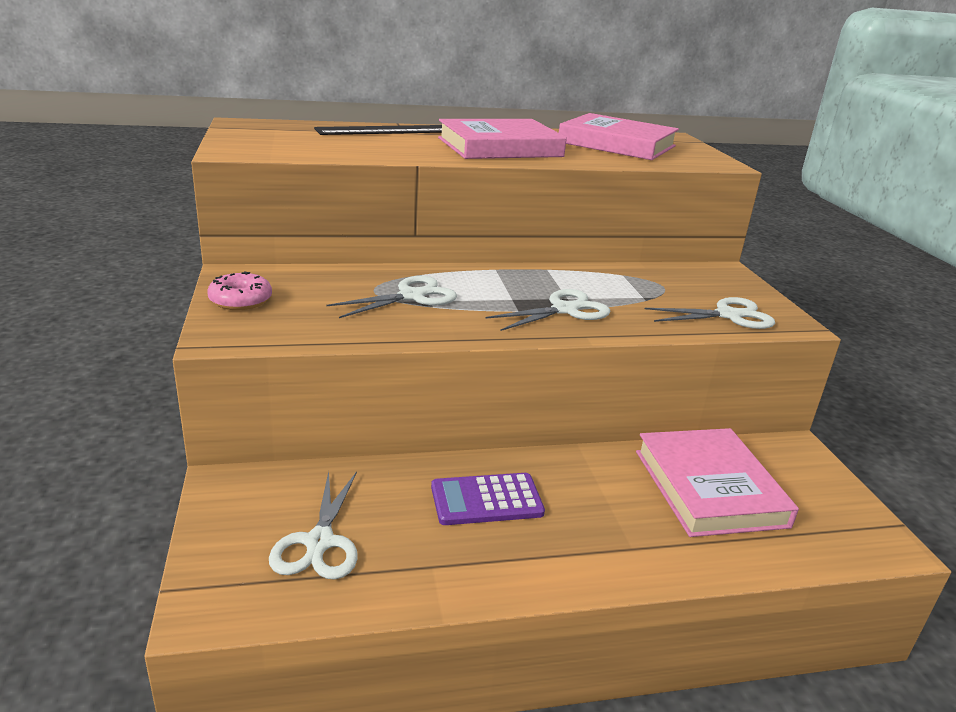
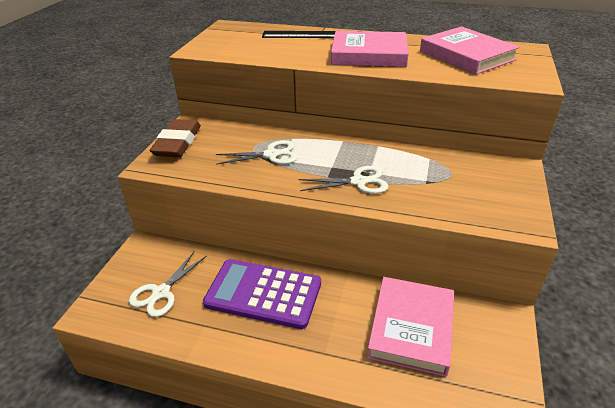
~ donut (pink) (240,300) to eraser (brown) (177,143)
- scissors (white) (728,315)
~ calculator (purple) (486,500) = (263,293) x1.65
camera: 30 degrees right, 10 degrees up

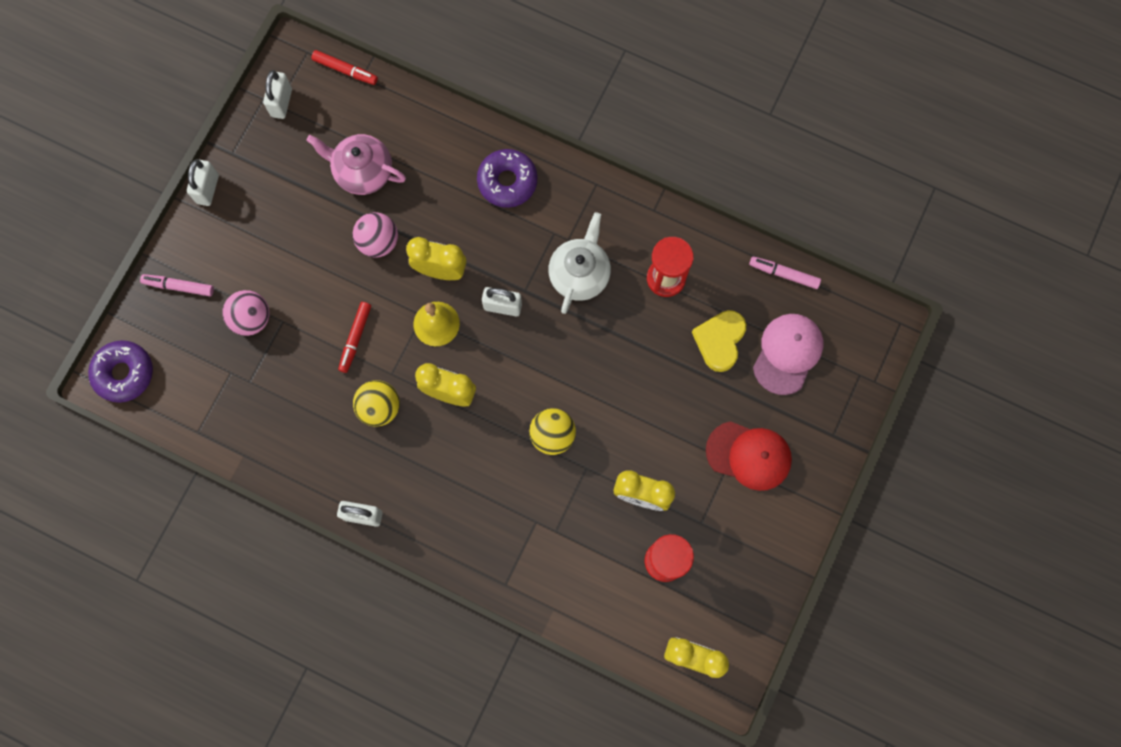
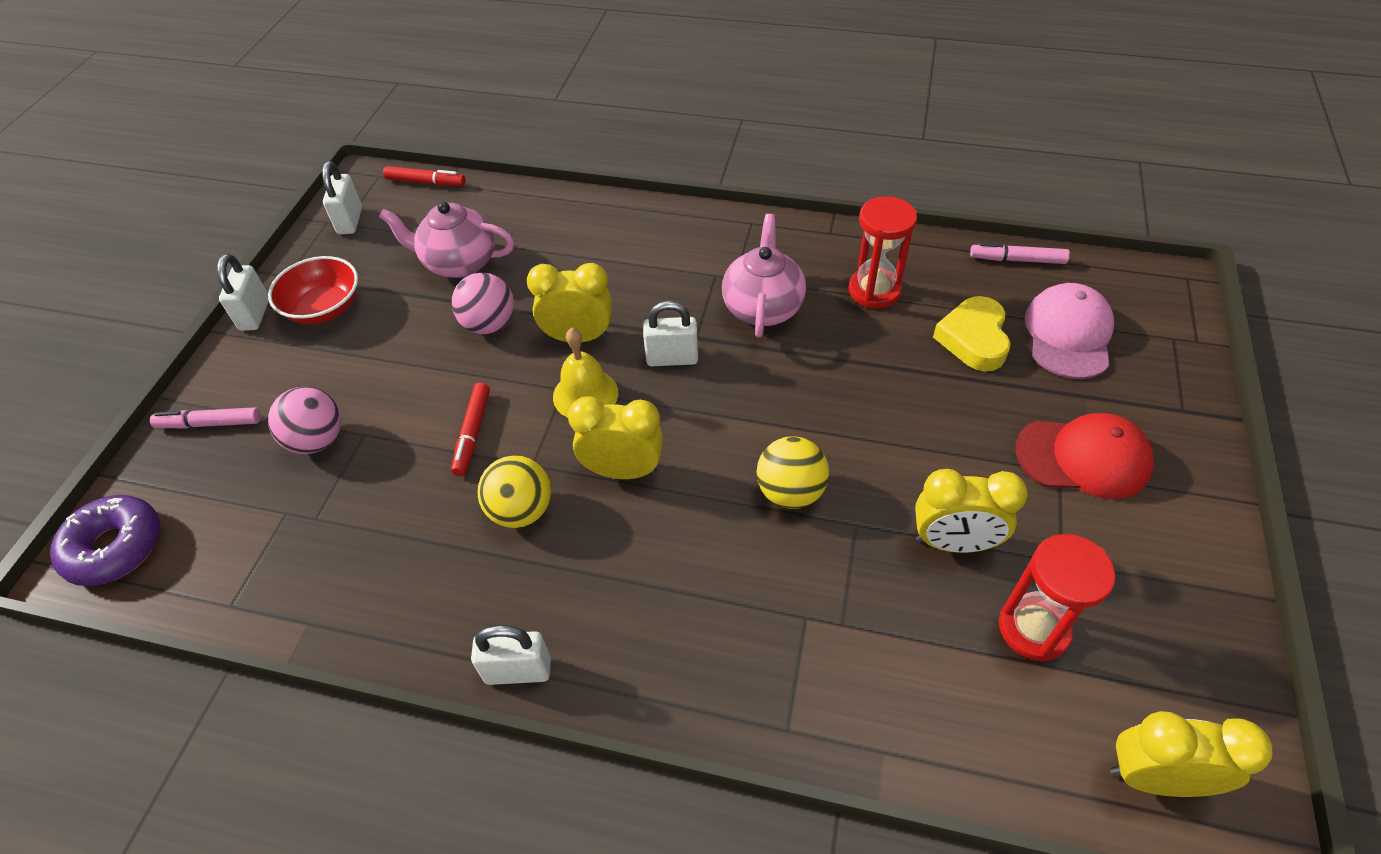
- donut (purple) (507,181)
~ teapot (white) (579,274) to teapot (pink) (763,307)
+ bowl (red) (324,308)
camera: 10 degrees left, 25 degrees down

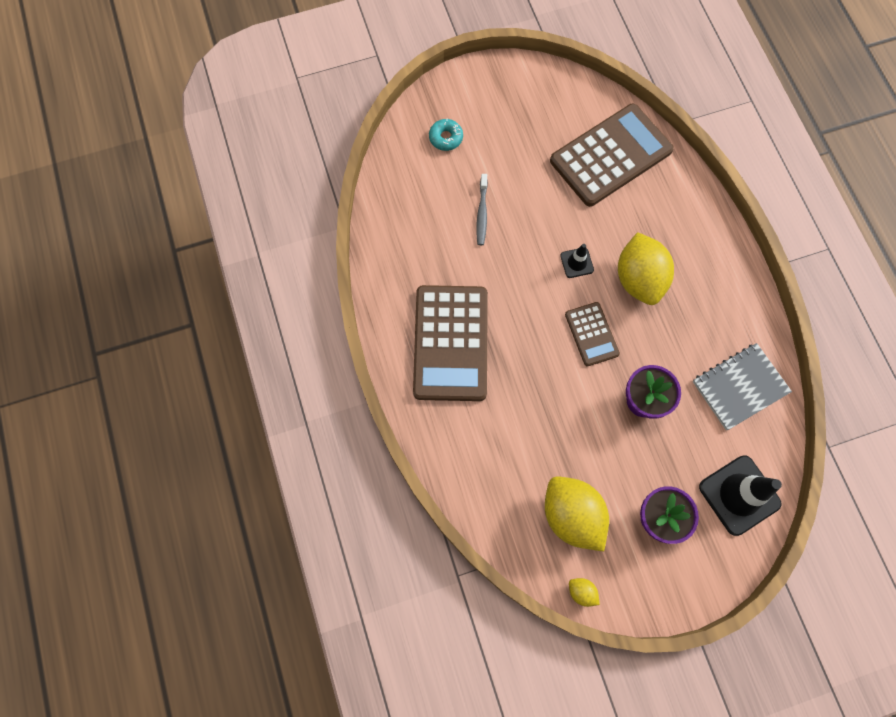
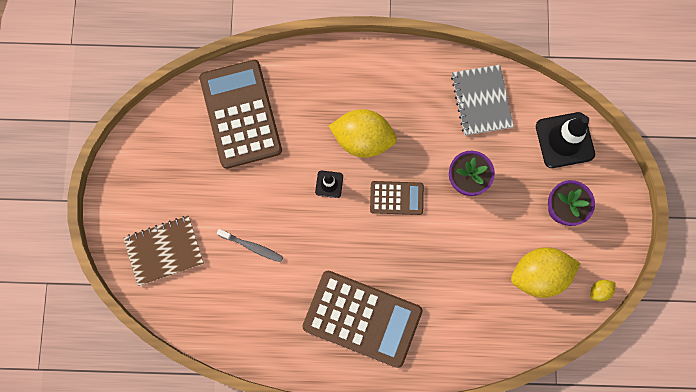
~ donut (turquoise) (446,138) to notebook (brown) (164,251)
camera: 70 degrees left, 5 degrees up

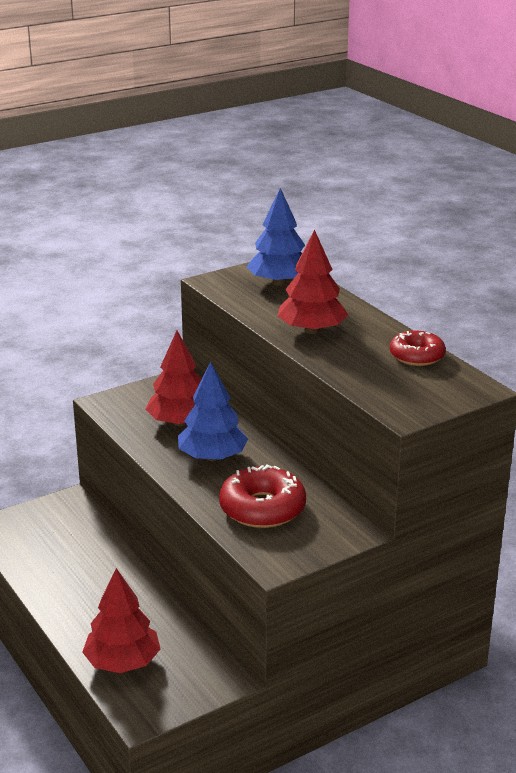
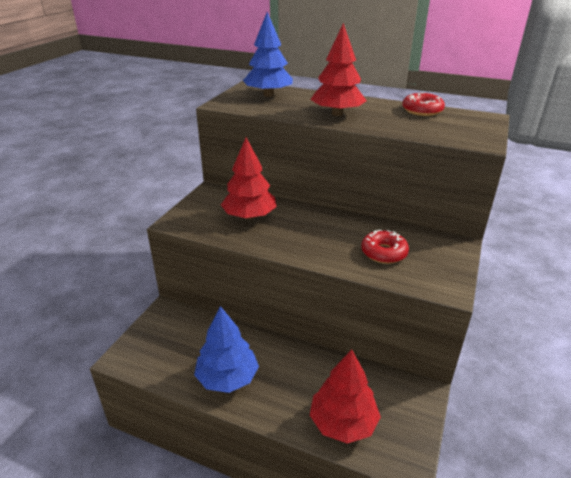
~ tree (blue) (212,457) to (227,378)
~ donut (red) (262,508) = (384,253) x0.66
camera: 35 degrees left, 5 degrees up

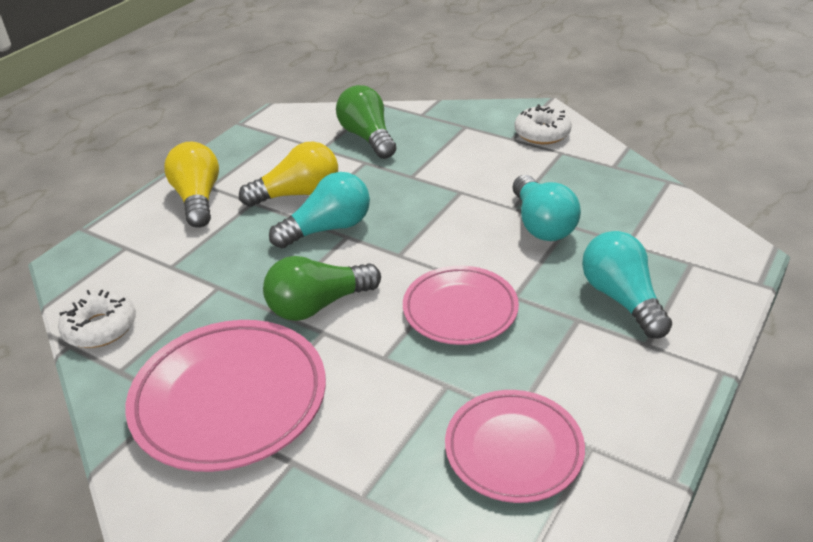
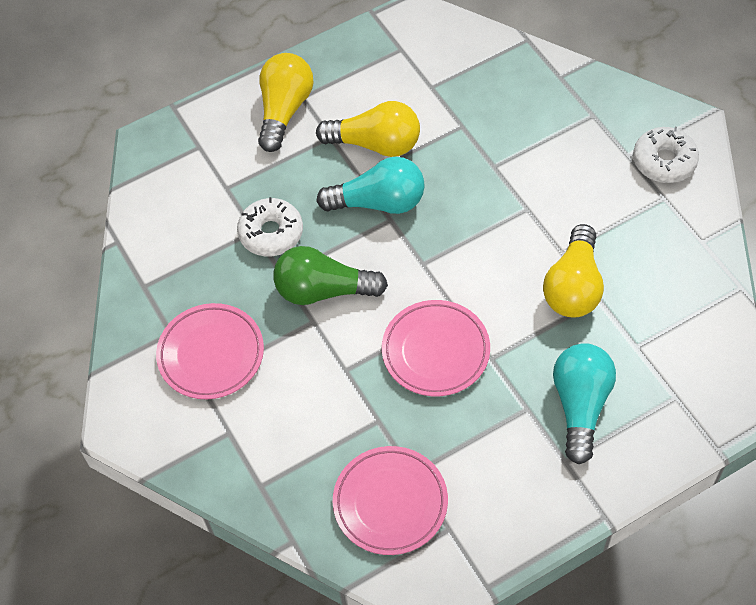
- light bulb (green) (367,137)
~ light bulb (turquoise) (541,224) to light bulb (yellow) (573,286)
~ donut (white) (100,327) to (271,233)
~ plate (pink) (229,399) = (211,354) x0.65
camera: 30 degrees right, 20 degrees up

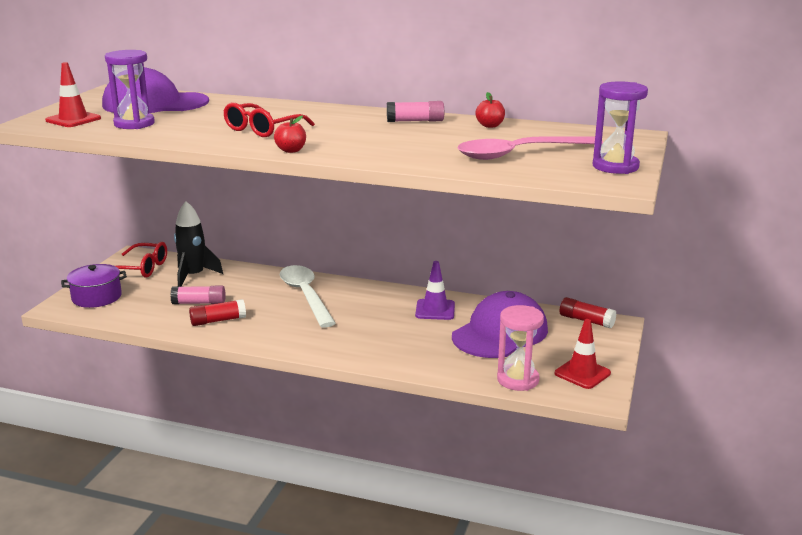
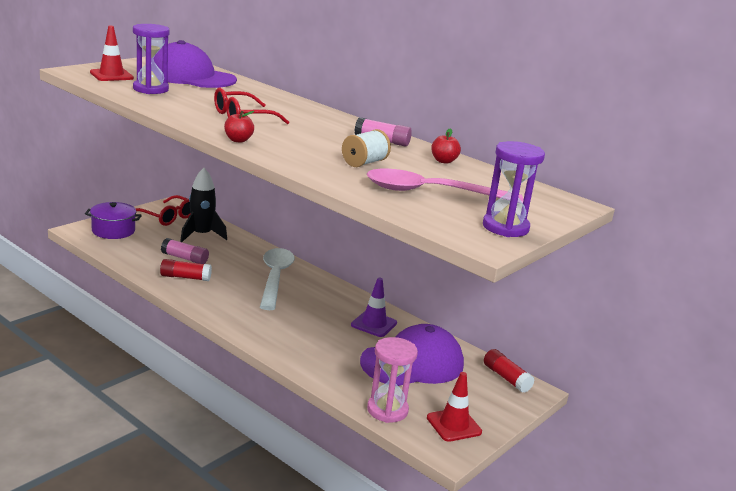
+ spool (white) (364,163)
camera: 20 degrees right, 0 degrees up

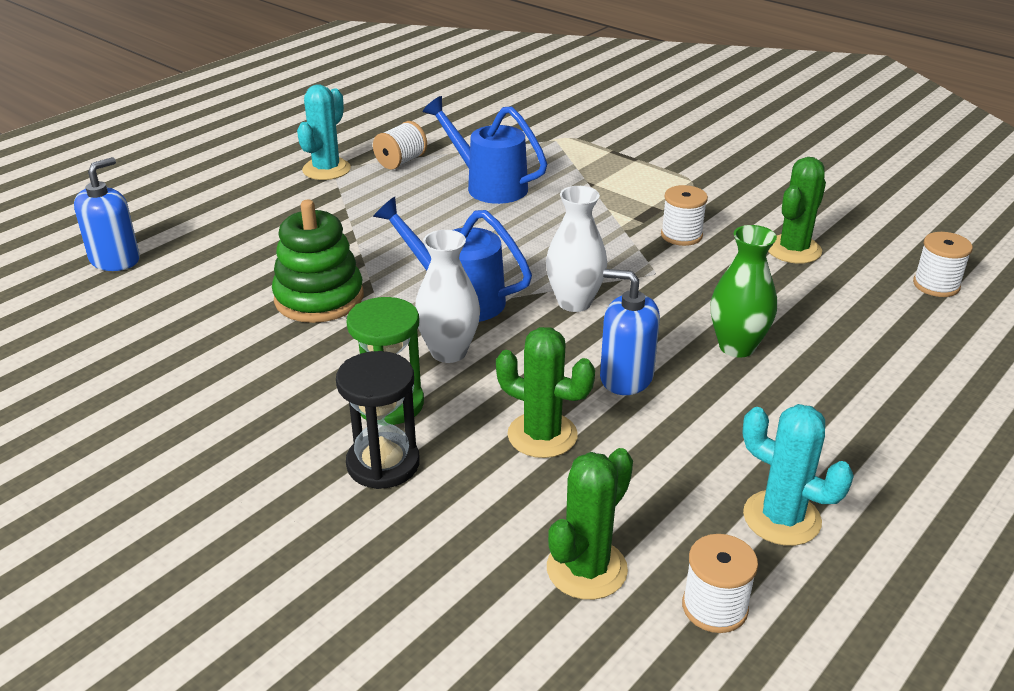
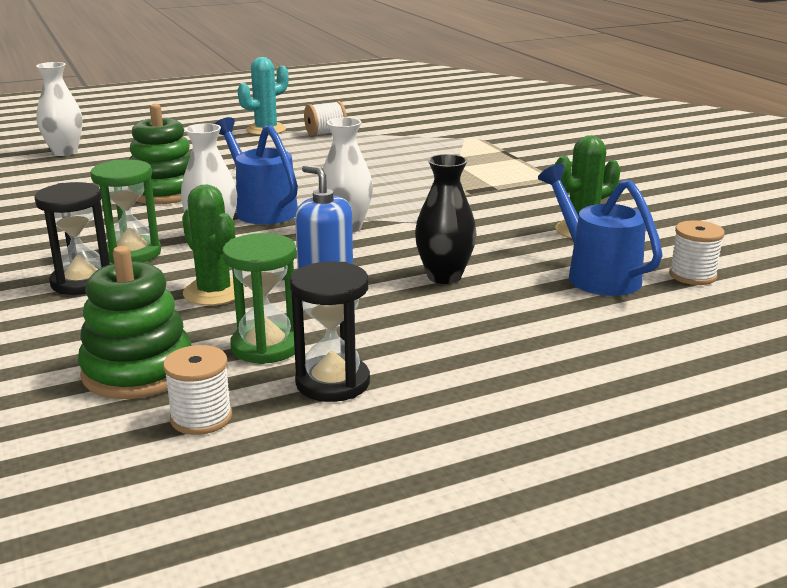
~ watering can (blue) (489,186) to (596,274)
~ soap dispenser (blue) (115,260) to vase (white) (65,152)
- spool (white) (681,235)
~ vase (green) (737,347) to vase (black) (444,276)
~ cactus (turquoise) (781,518) to hourglass (black) (332,382)
~ cactus (green) (586,569) to stacking toy (green) (138,371)
+ hourglass (green) (266,346)
camera: 25 degrees right, 10 degrees down

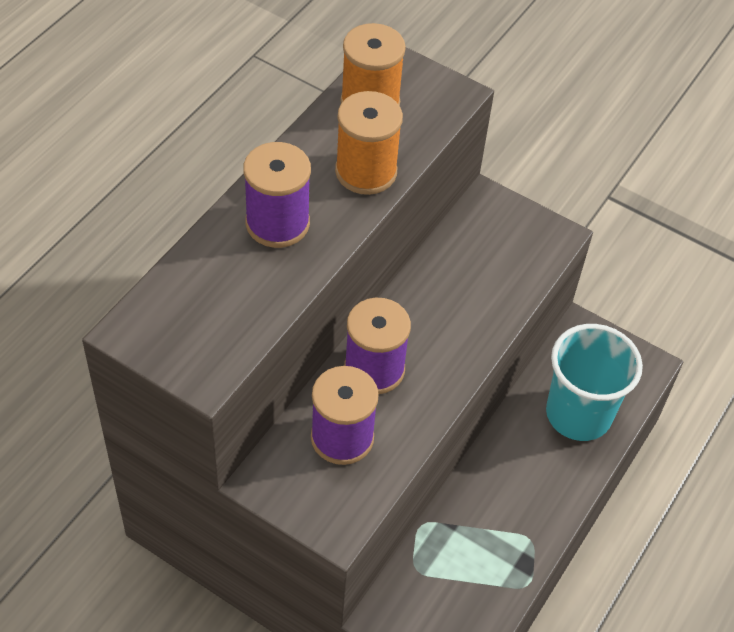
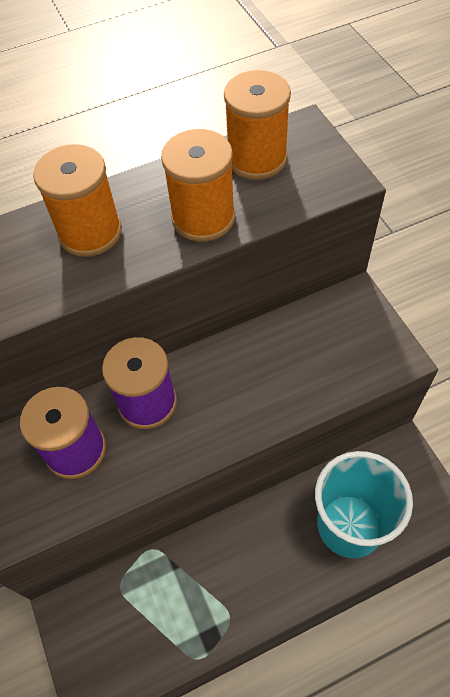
~ spool (purple) (277,223) to spool (orange) (90,232)
camera: 40 degrees right, 5 degrees up

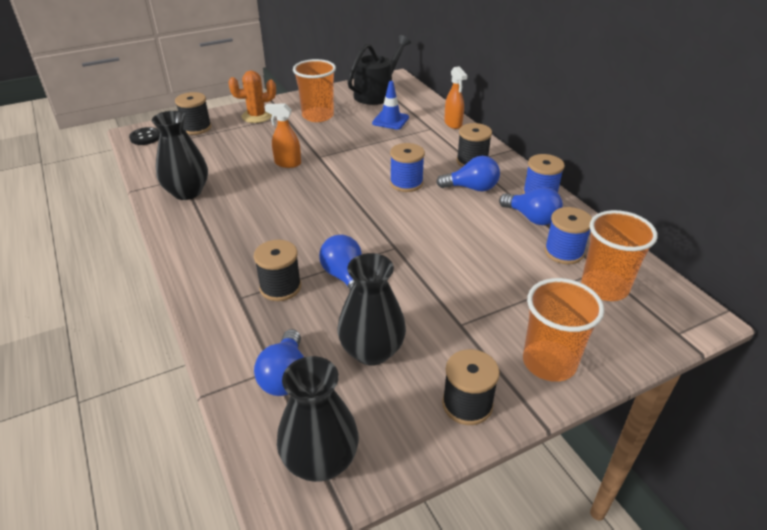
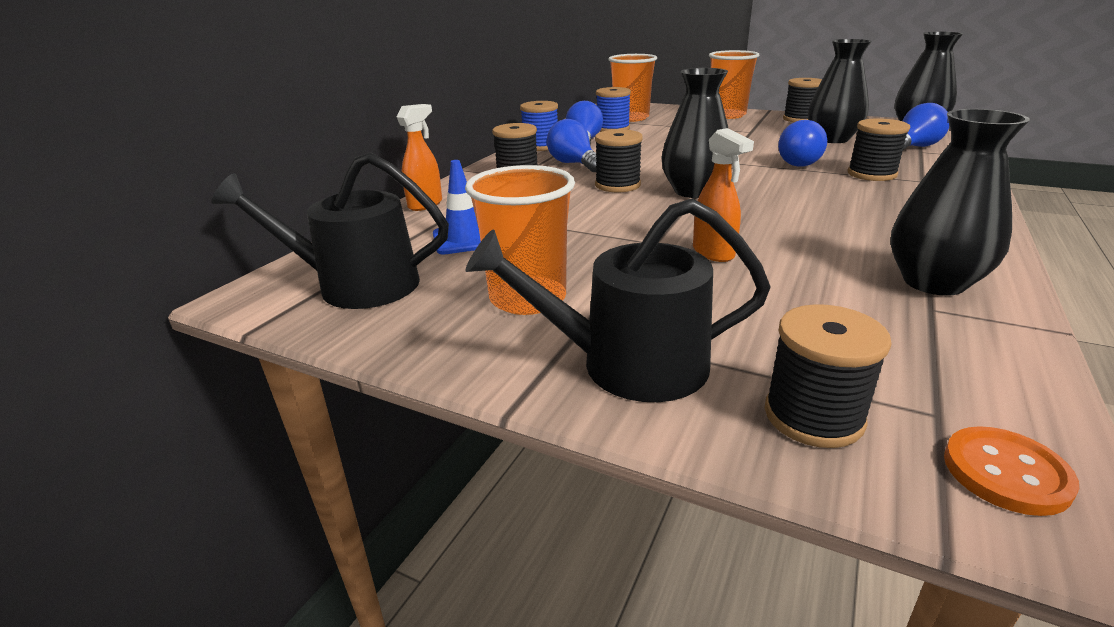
~ cactus (orange) (257,116) to watering can (black) (628,364)
~ button (black) (145,137) to button (orange) (1005,473)
~ spool (blue) (406,183) to spool (black) (617,185)
+ vase (black) (693,191)
camera: 125 degrees left, 10 degrees down

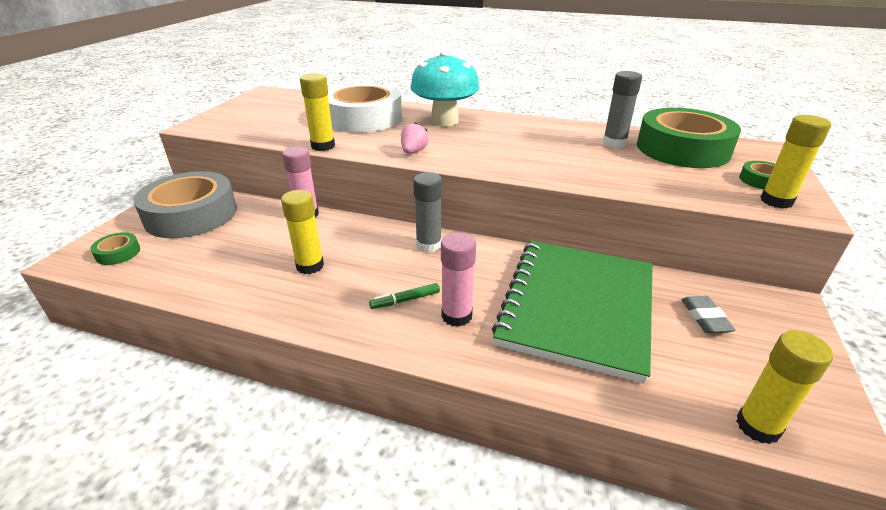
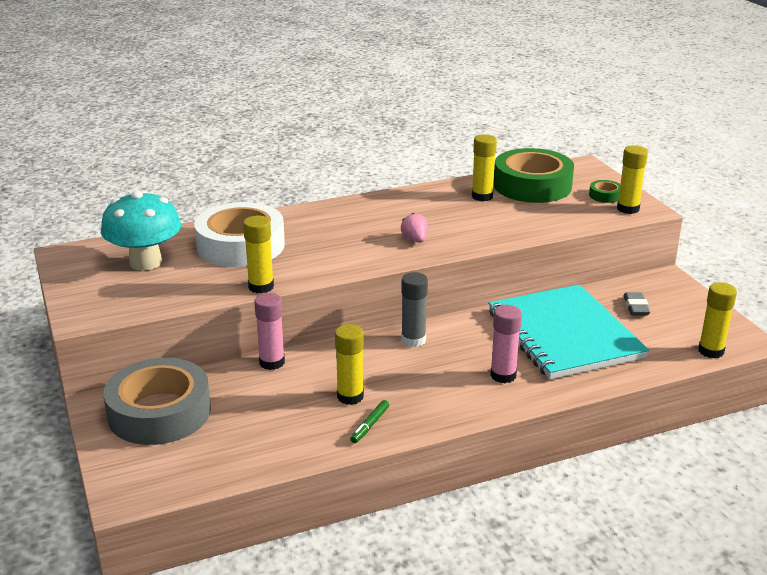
~ mushroom (turquoise) (444,121) to (145,262)
~ glue stick (grey) (614,143) to glue stick (yellow) (482,196)
~ strawberry (pink) (413,151) to (415,239)
- tape (green) (118,253)
~ notebook (green) (577,307) to notebook (turquoise) (564,334)
~ marker (green) (405,300) to (370,425)
~ eraser (grey) (705,318) = (636,307) 45 degrees clockwise
camera: 40 degrees left, 5 degrees down

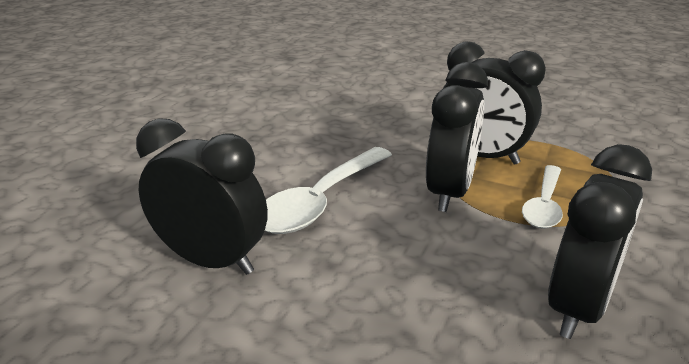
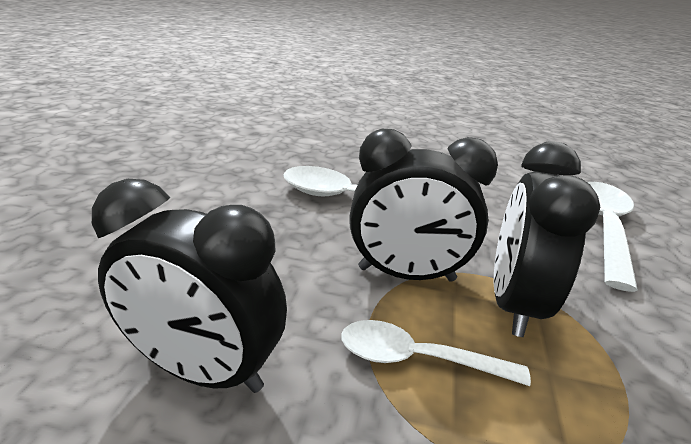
- clock (black) (211,260)
+ spoon (white) (603,228)
camera: 75 degrees right, 0 degrees up

